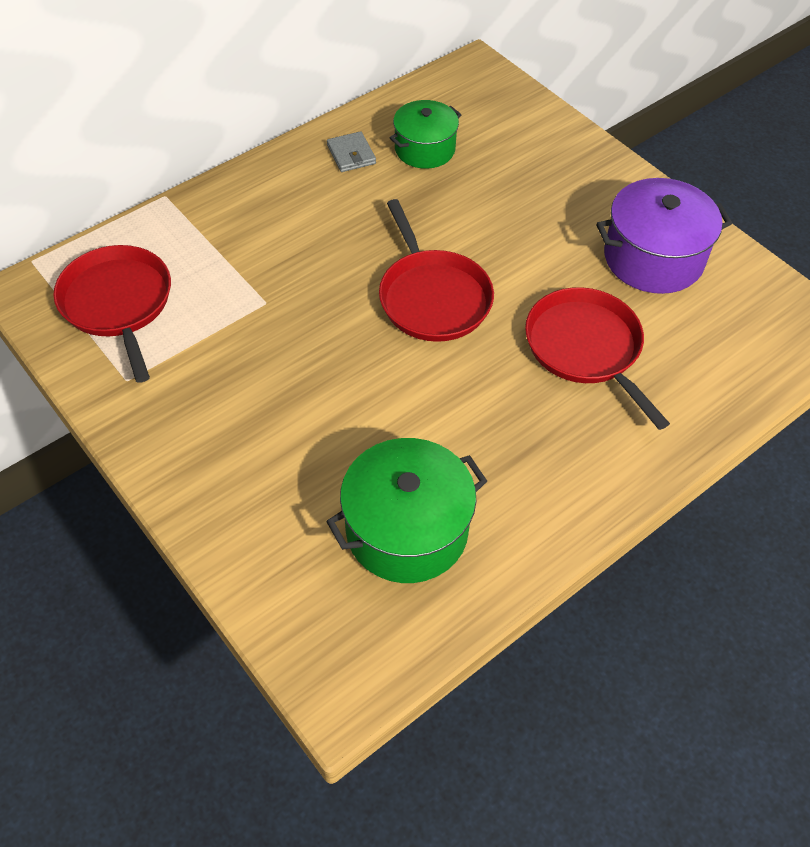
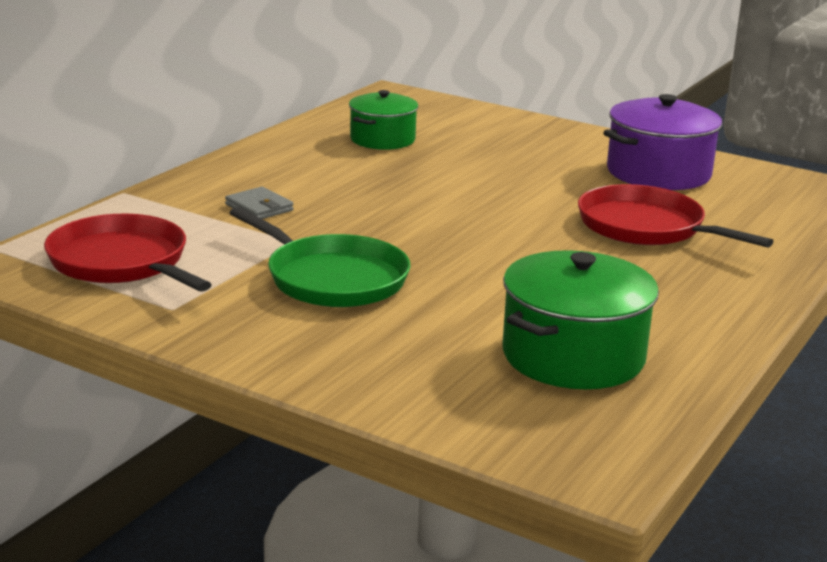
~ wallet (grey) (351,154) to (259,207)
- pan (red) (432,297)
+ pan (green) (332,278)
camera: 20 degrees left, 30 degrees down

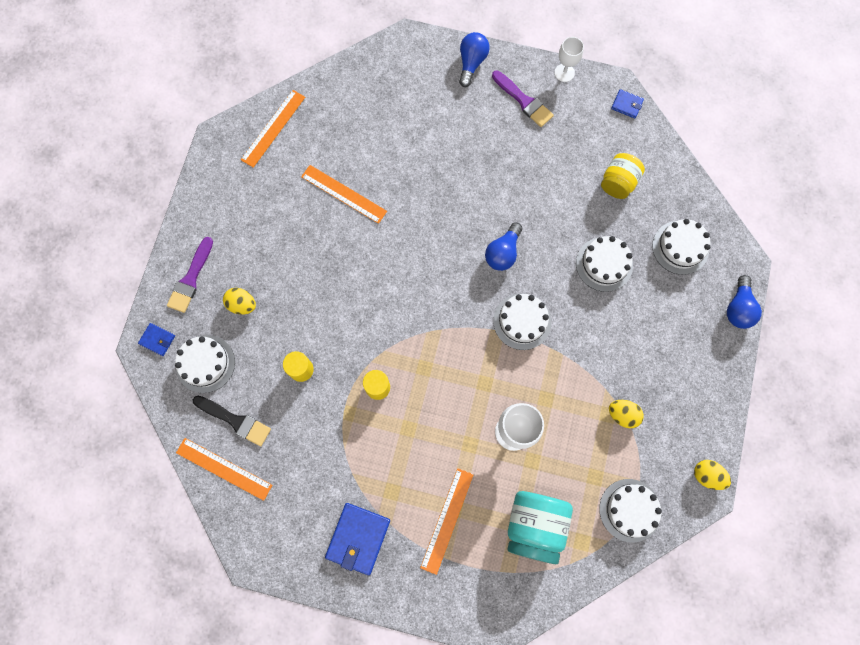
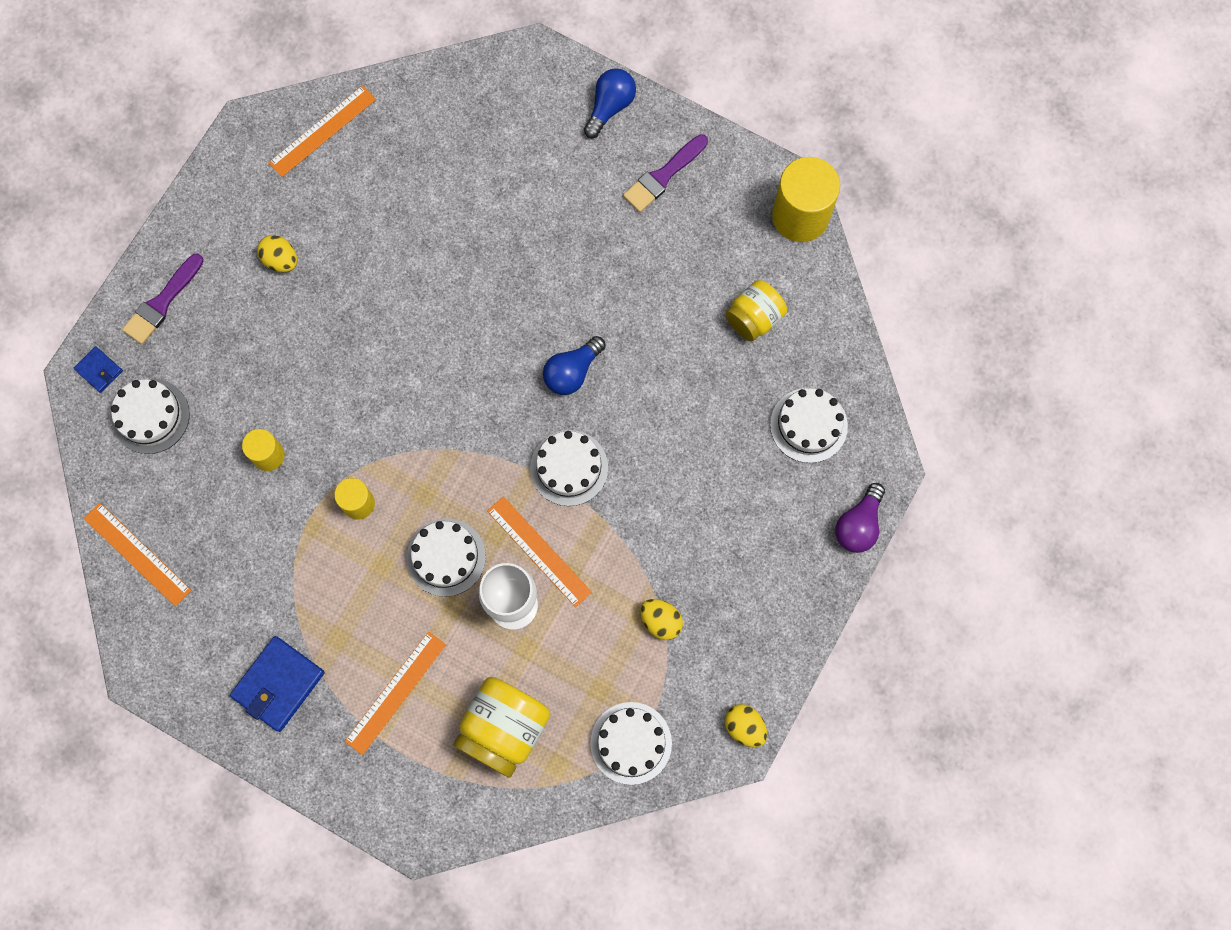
- goblet (white) (564,72)
~ brush (purple) (523,101) = (663,176) 75 degrees clockwise
~ wallet (blue) (626,105) to cylinder (yellow) (800,216)
~ ruler (orange) (344,194) to (539,551)
~ cake (white) (604,264) to (446,557)
~ light bulb (blue) (738,308) to light bulb (purple) (858,524)
~ egg (yellow) (242,304) to (281,260)
- brush (black) (235,420)
~ jar (turquoise) (534,525) to jar (yellow) (504,728)
camera: 15 degrees right, 0 degrees up

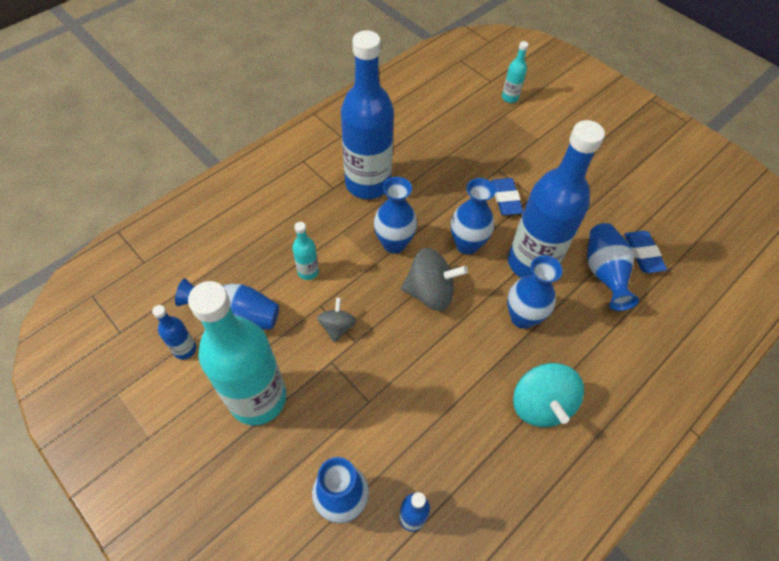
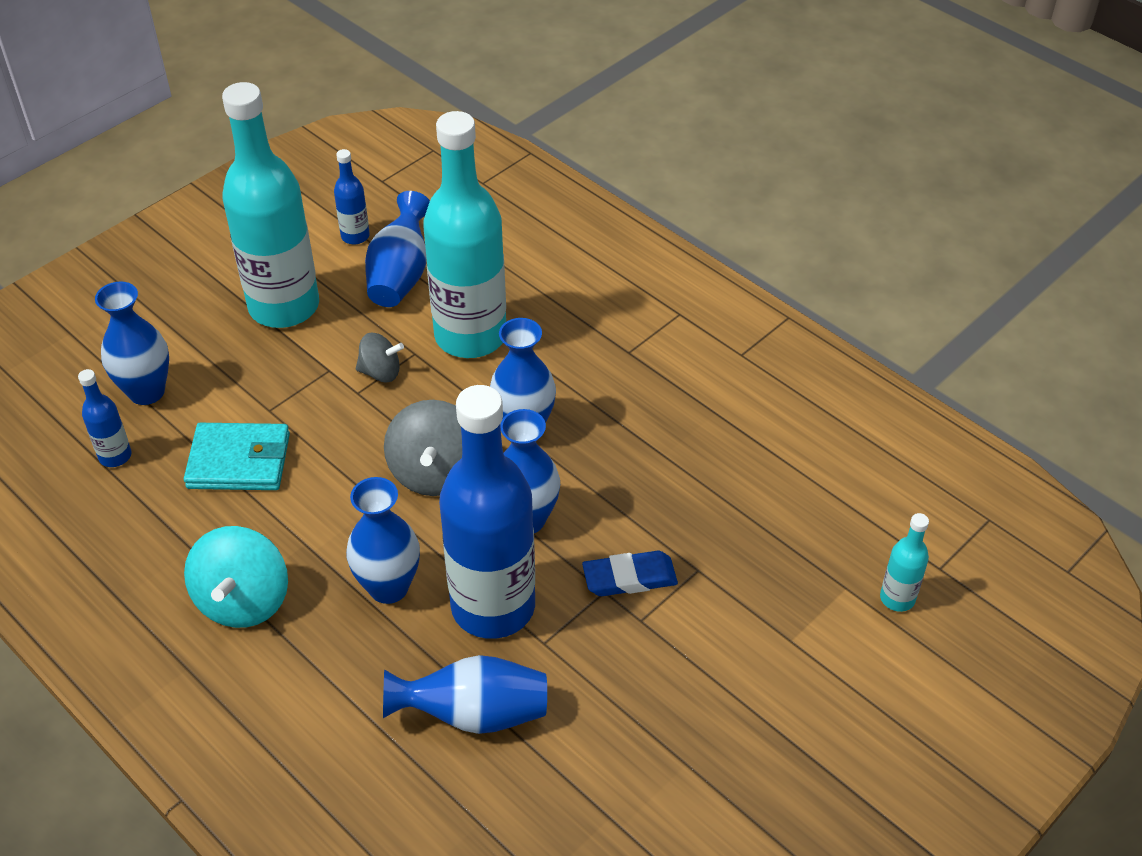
- bottle (blue) (368,183)
~ bottle (turquoise) (308,271) = (470,336) x2.37
- eraser (blue) (643,254)
~ spinning top (turquoise) (540,404) = (243,600) 75 degrees counterclockwise
+ wallet (turquoise) (239,461)
camera: 90 degrees right, 10 degrees down

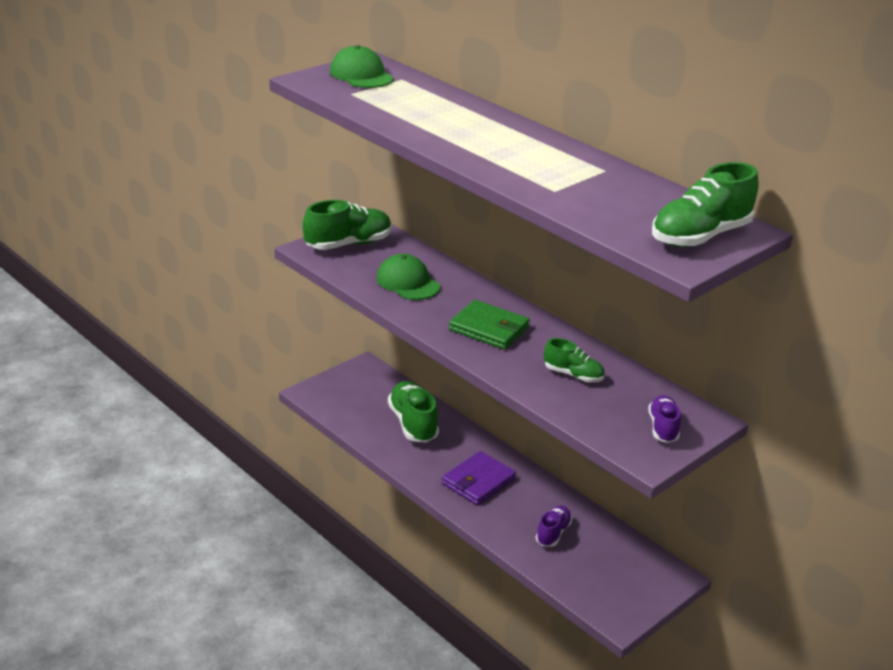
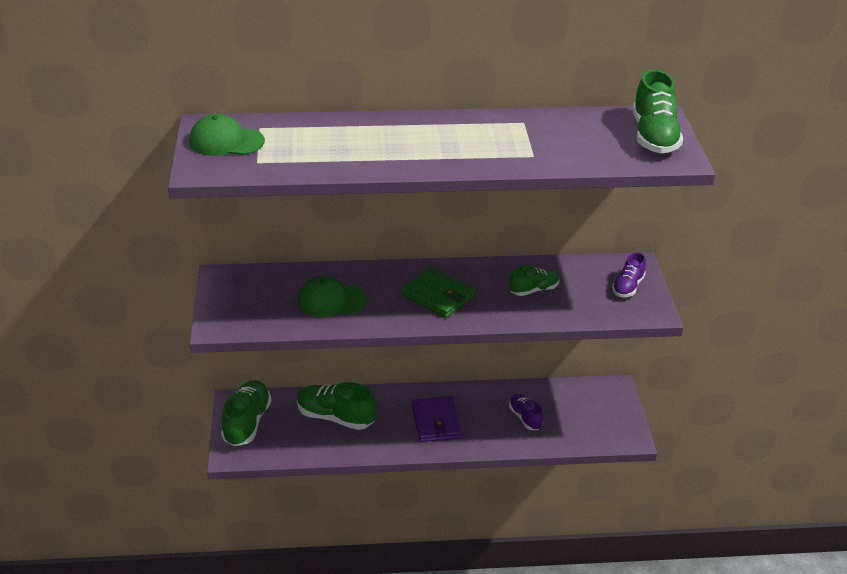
~ shoe (green) (348,244) to (247,422)
~ wallet (green) (489,328) = (438,295) 60 degrees clockwise
~ shoe (purple) (663,428) = (628,287) 105 degrees counterclockwise
camera: 50 degrees left, 5 degrees up

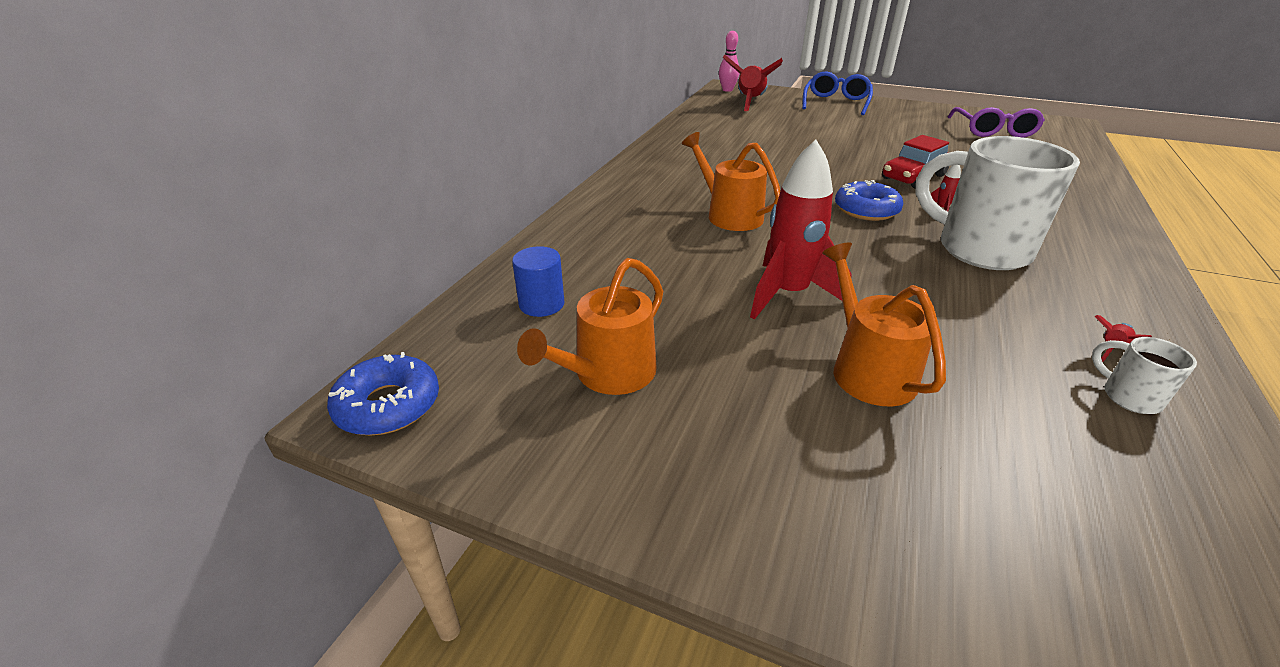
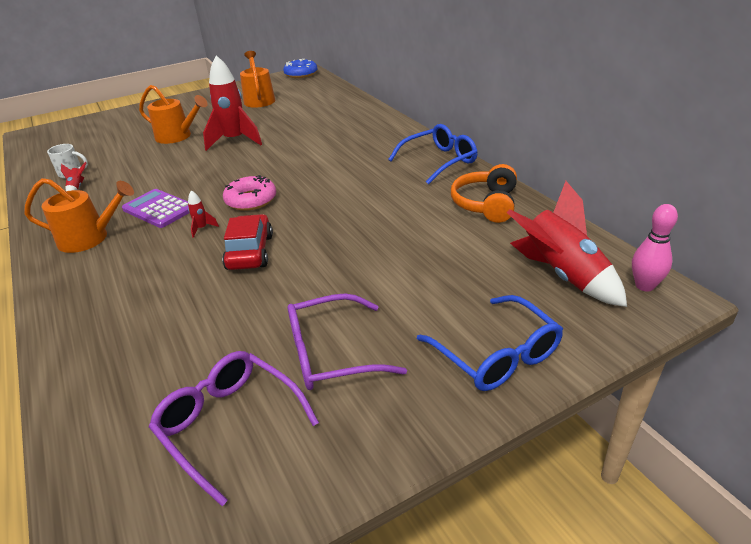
~ watering can (orange) (729,215) to (89,238)
~ mug (white) (979,249) to calculator (purple) (159,209)
~ donut (blue) (866,210) to donut (pink) (251,200)
- cylinder (blue) (541,304)
+ glasses (blue) (439,161)
+ headphones (orange) (486,204)
+ glasses (purple) (331,353)
camera: 130 degrees right, 0 degrees up

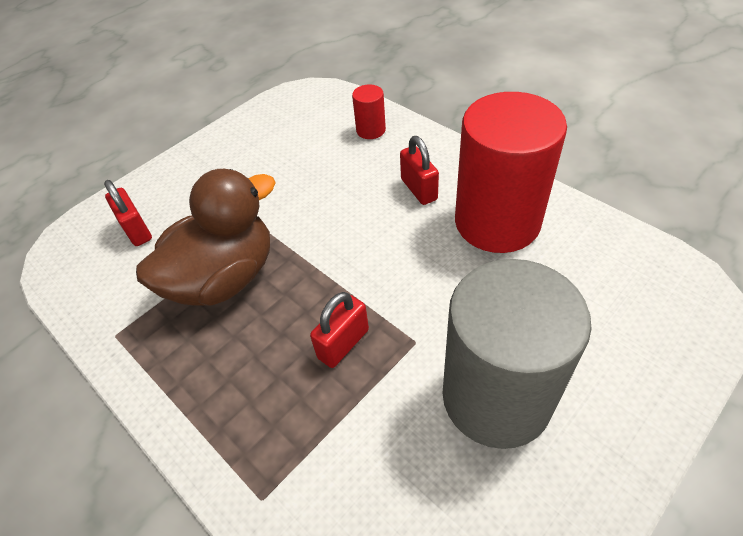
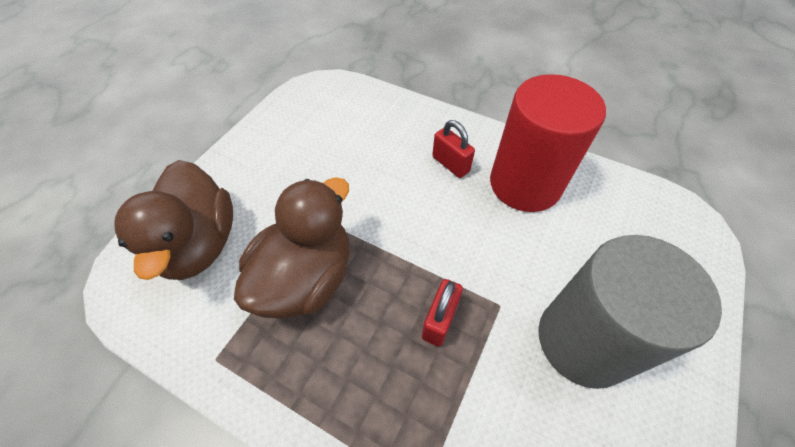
- cylinder (red) (371,130)
~ padlock (red) (137,230) to duck (brown) (199,244)
camera: 20 degrees left, 5 degrees up

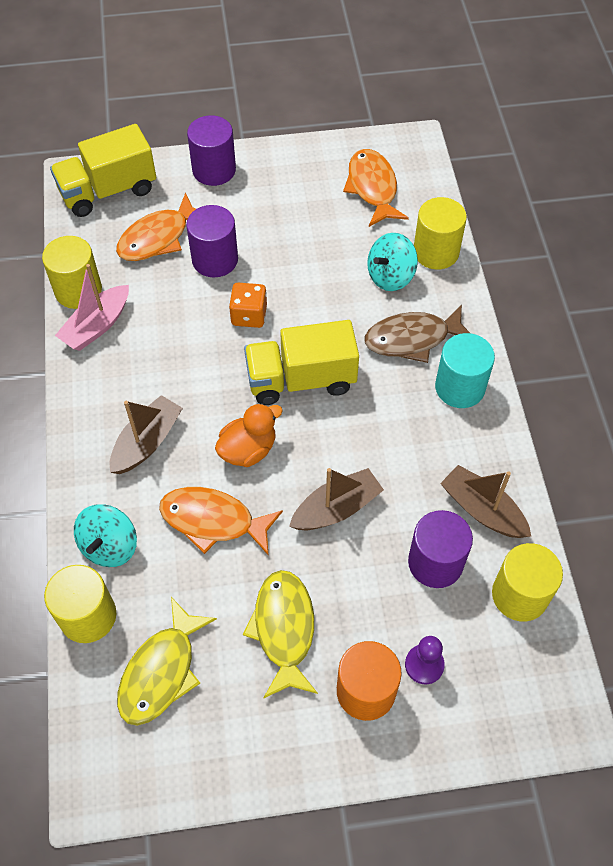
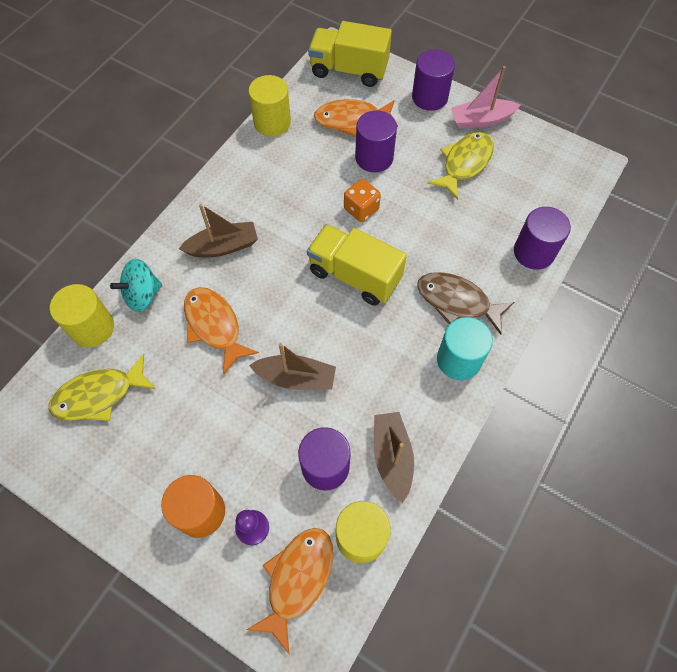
~ fish (orange) (372,188) to (297,579)
~ cylinder (yellow) (436,252) to cylinder (purple) (534,252)
- spinning top (turquoise) (390,276)
~ boat (pink) (97,326) to (481,120)
- duck (orange) (248,450)
~ fish (yellow) (284,629) to (464,163)
camera: 40 degrees right, 5 degrees up

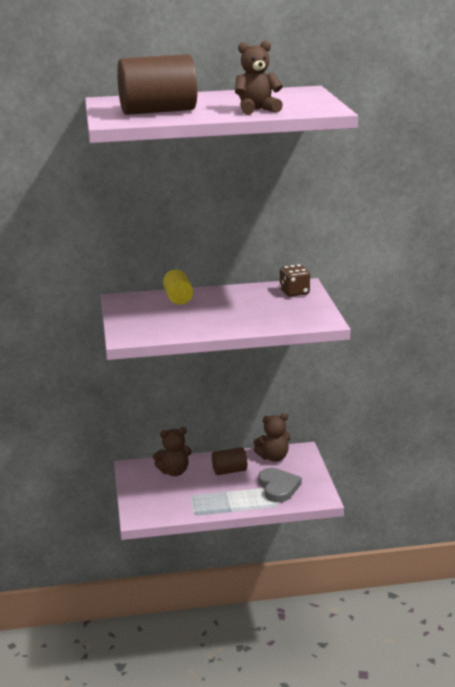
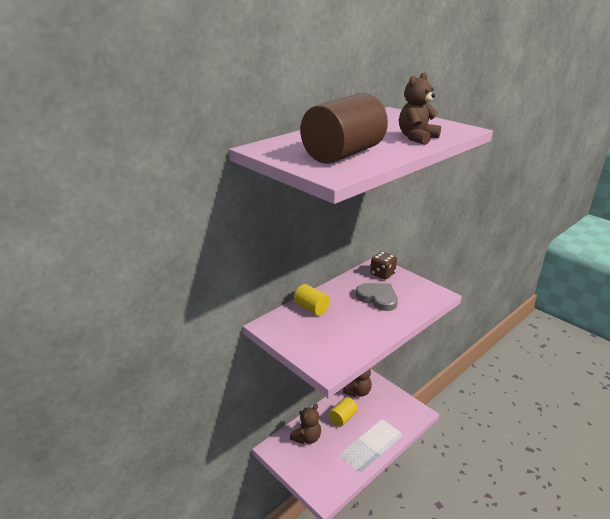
~ cylinder (brown) (229,471) to cylinder (yellow) (342,418)
~ heart (grey) (278,487) to (378,298)
camera: 35 degrees left, 5 degrees up

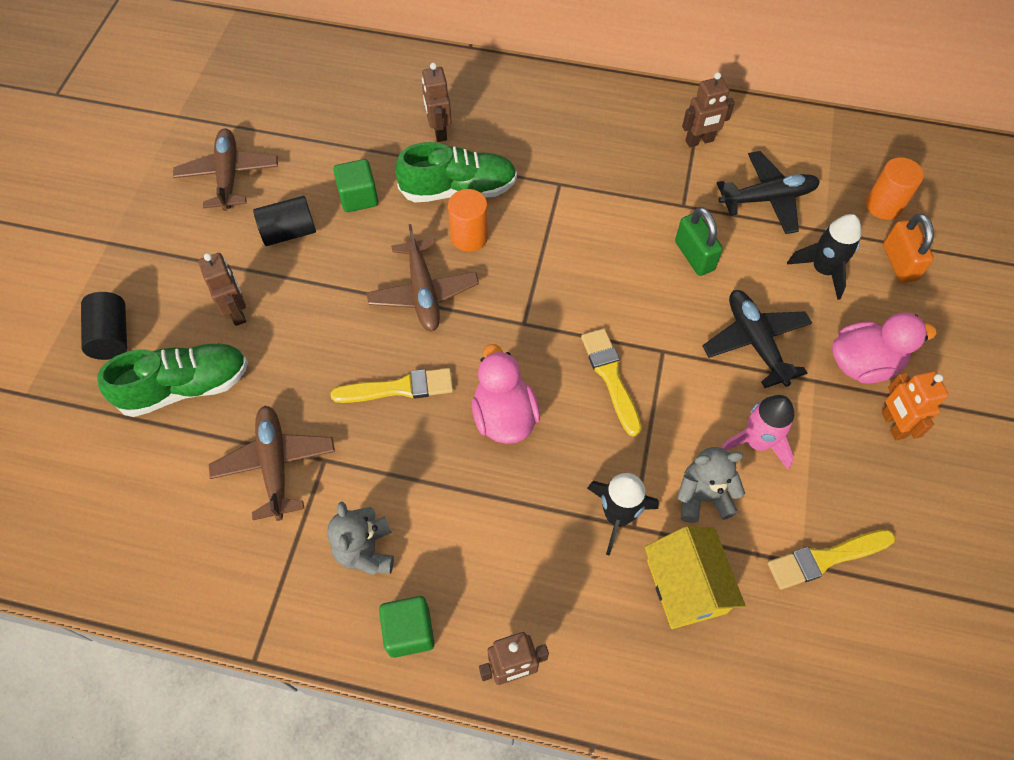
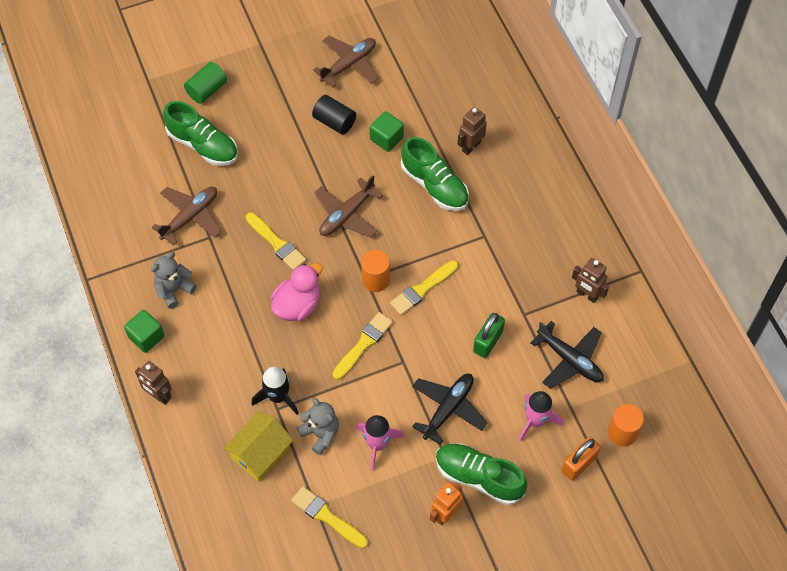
~ cylinder (orange) (469,237) to (376,280)
~ rocket (black) (823,270) to rocket (pink) (535,421)
- robot (brown) (237,312)
~ cylinder (black) (112,336) to cylinder (green) (207,90)
~ duck (pink) (863,364) to shoe (green) (478,477)
+ brush (yellow) (422,289)
camera: 55 degrees right, 0 degrees up

